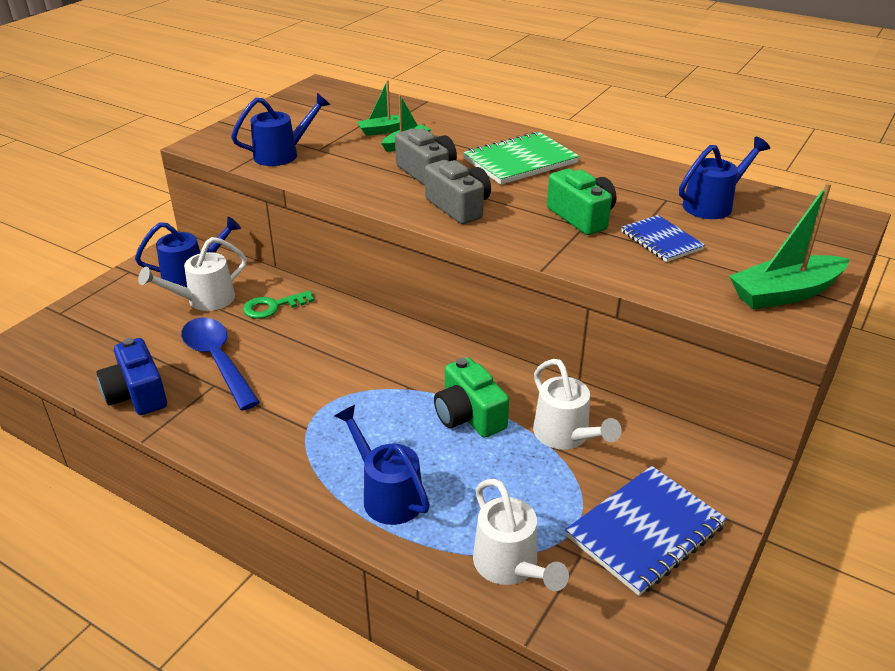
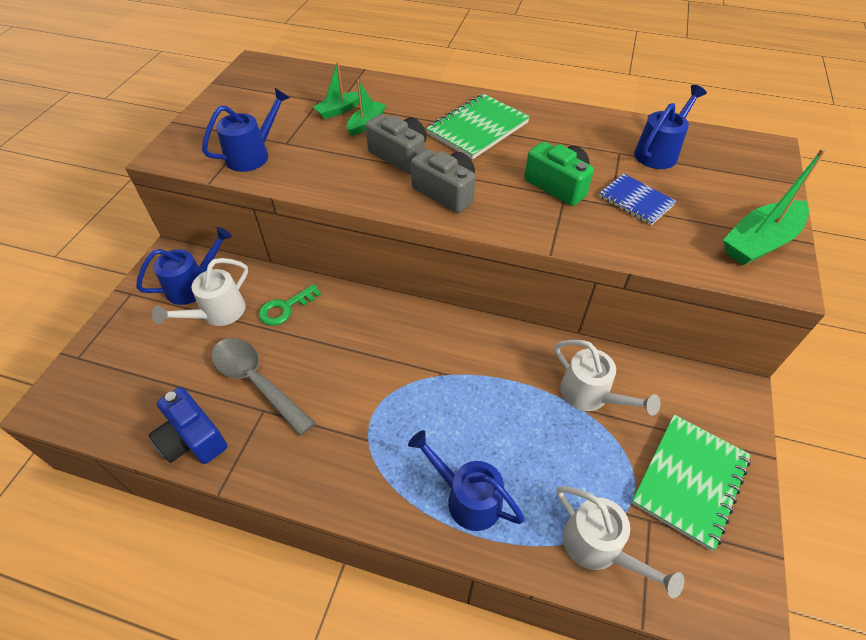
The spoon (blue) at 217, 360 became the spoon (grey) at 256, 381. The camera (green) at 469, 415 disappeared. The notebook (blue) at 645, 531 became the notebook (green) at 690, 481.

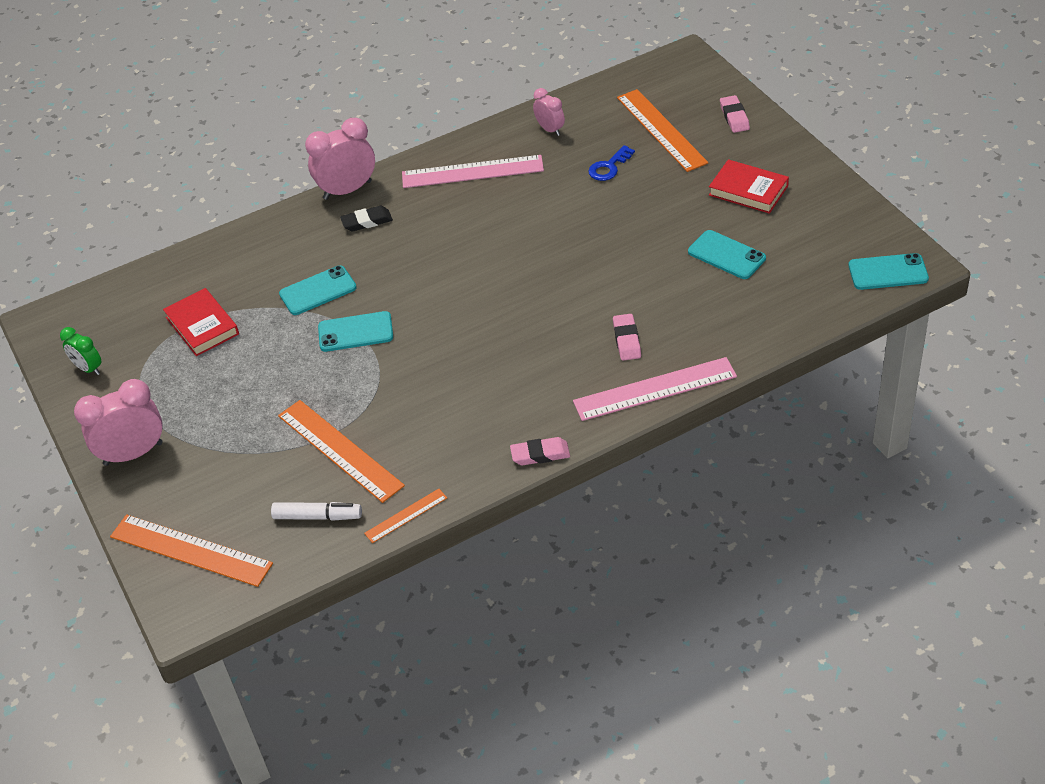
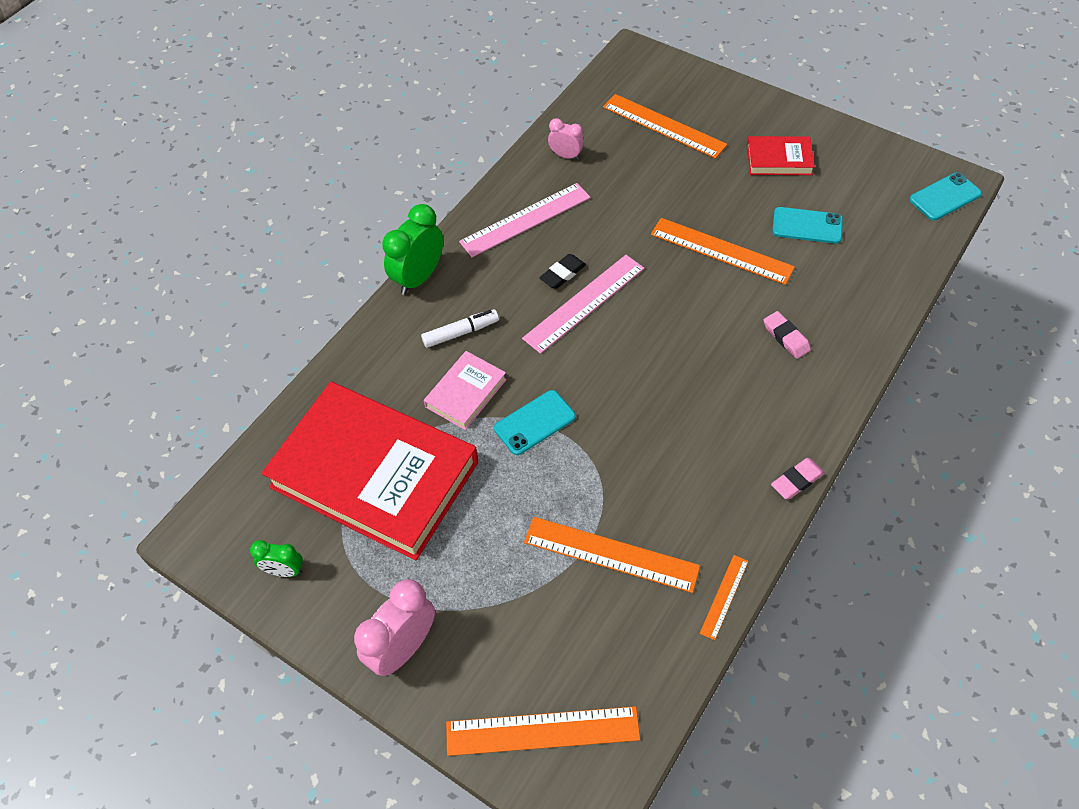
The eraser (pink) at 734, 117 disappeared. The clock (pink) at 347, 190 became the clock (green) at 418, 277. The key (blue) at 609, 167 disappeared. The eraser (black) moved from 367, 222 to 562, 274. The phone (turquoise) at 318, 291 was replaced by the book (pink) at 466, 393. The book (red) at 202, 326 changed to 2.31 times the size. The ruler (pink) moved from 655, 389 to 584, 303. The marker (white) moved from 318, 516 to 461, 332. The ruler (orange) at 721, 251 appeared.

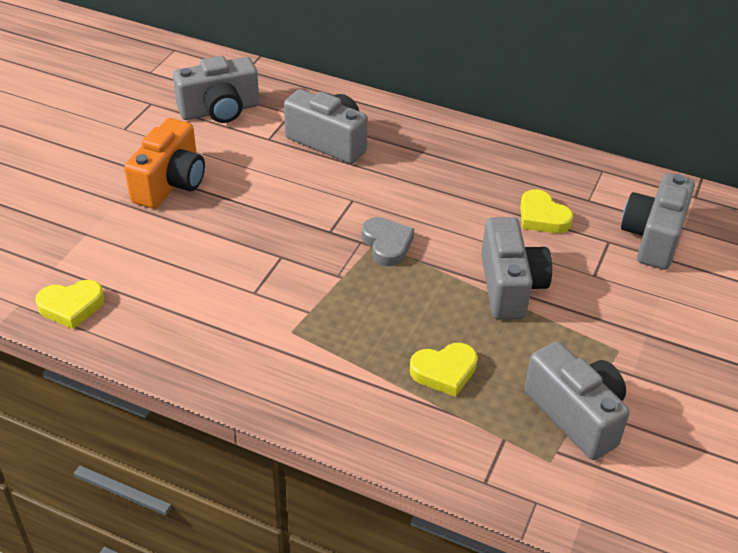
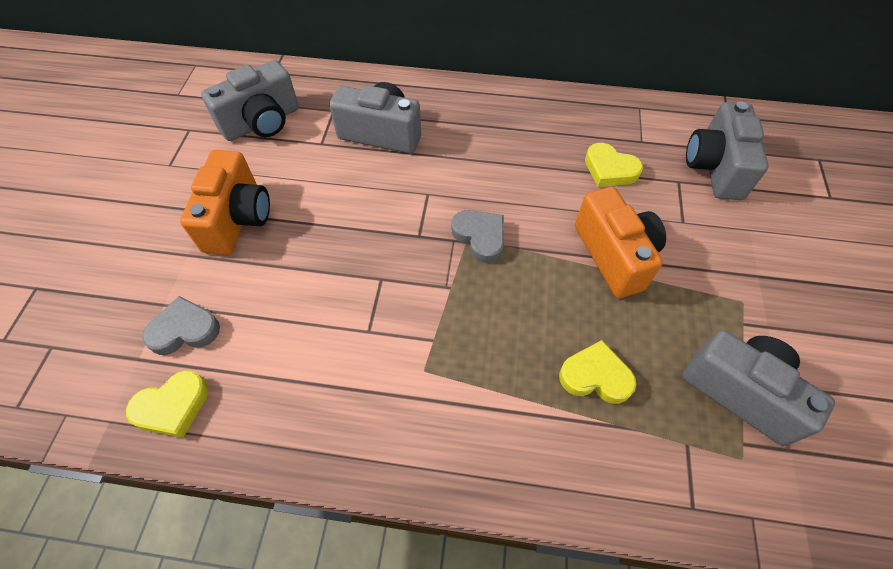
The camera (grey) at 510, 286 became the camera (orange) at 614, 255. The heart (yellow) at 444, 371 turned 135 degrees counterclockwise. The heart (grey) at 184, 330 appeared.

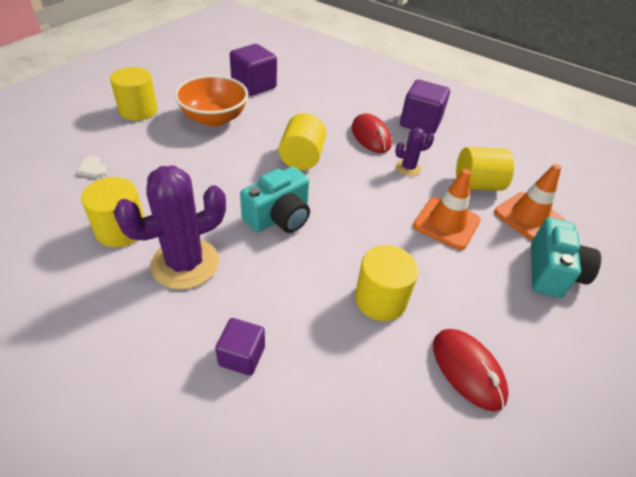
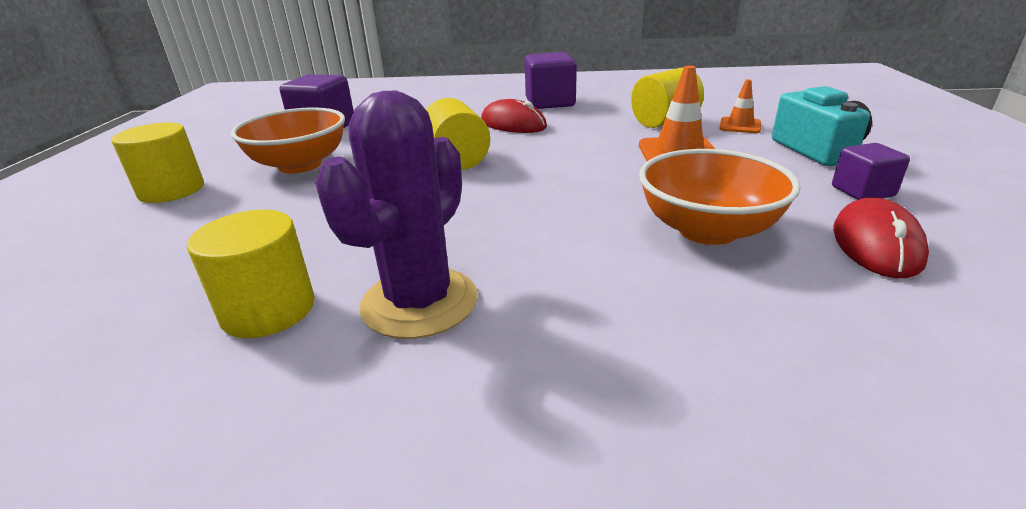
The cactus (purple) at 408, 168 disappeared. The heart (white) at 92, 169 disappeared. The traffic cone (orange) at 528, 217 changed to 0.60 times the size. The camera (turquoise) at 279, 217 disappeared. The cylinder (yellow) at 380, 299 was replaced by the bowl (orange) at 707, 230. The cube (purple) moved from 242, 356 to 862, 191. The mouse (red) at 467, 370 turned 75 degrees clockwise.

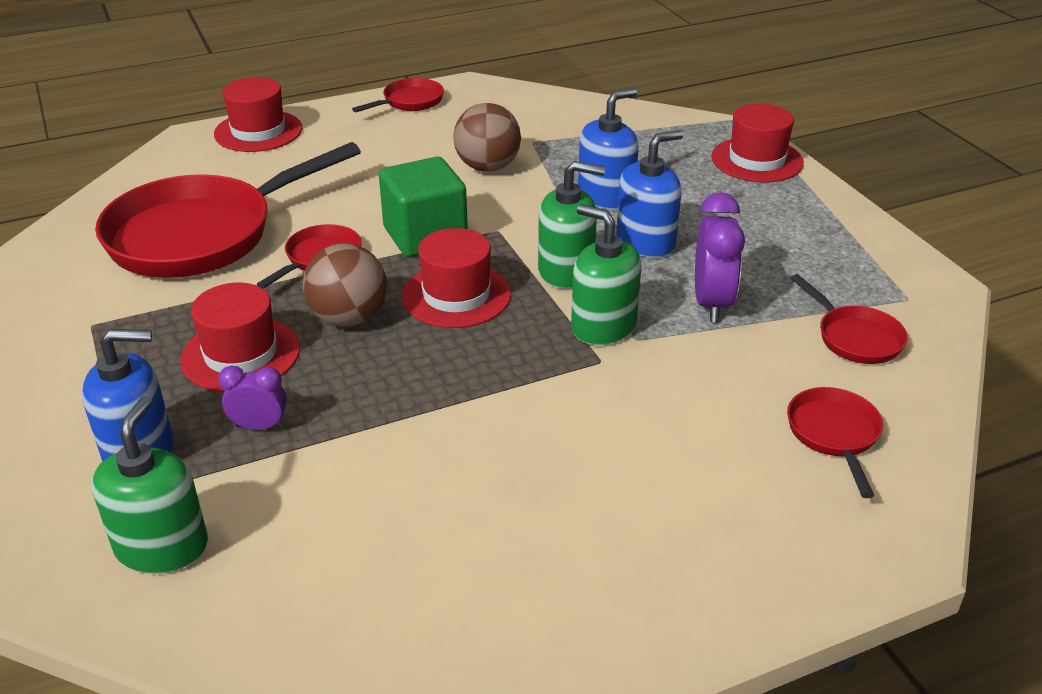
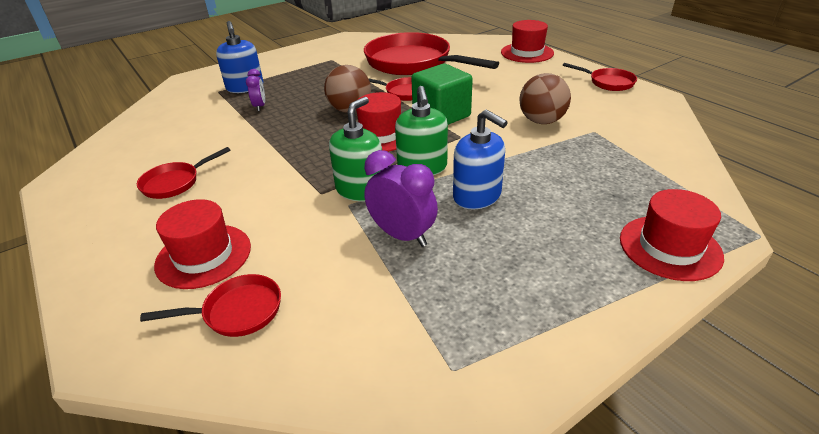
The soap dispenser (blue) at 606, 196 disappeared. The clock (purple) at 711, 303 turned 135 degrees counterclockwise. The pan (red) moved from 855, 338 to 174, 183. The hat (red) moved from 240, 354 to 203, 255. The soap dispenser (green) at 162, 546 disappeared.

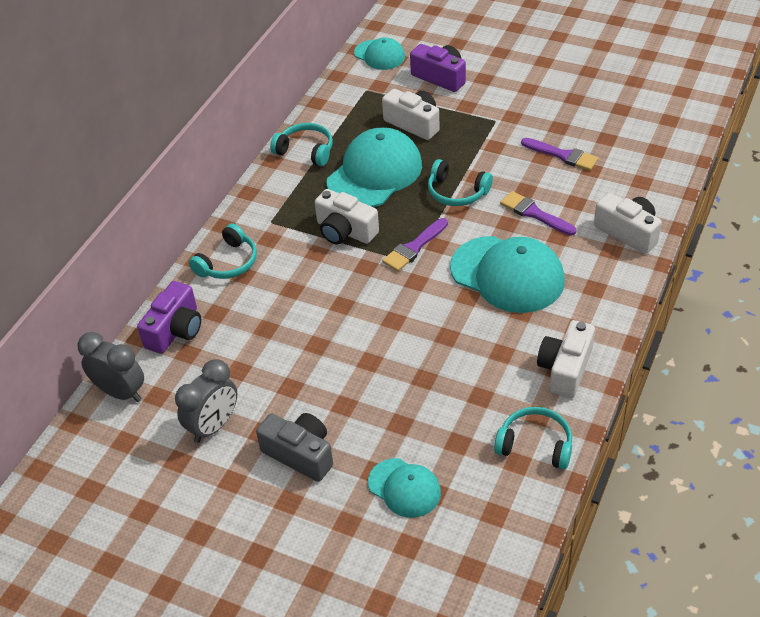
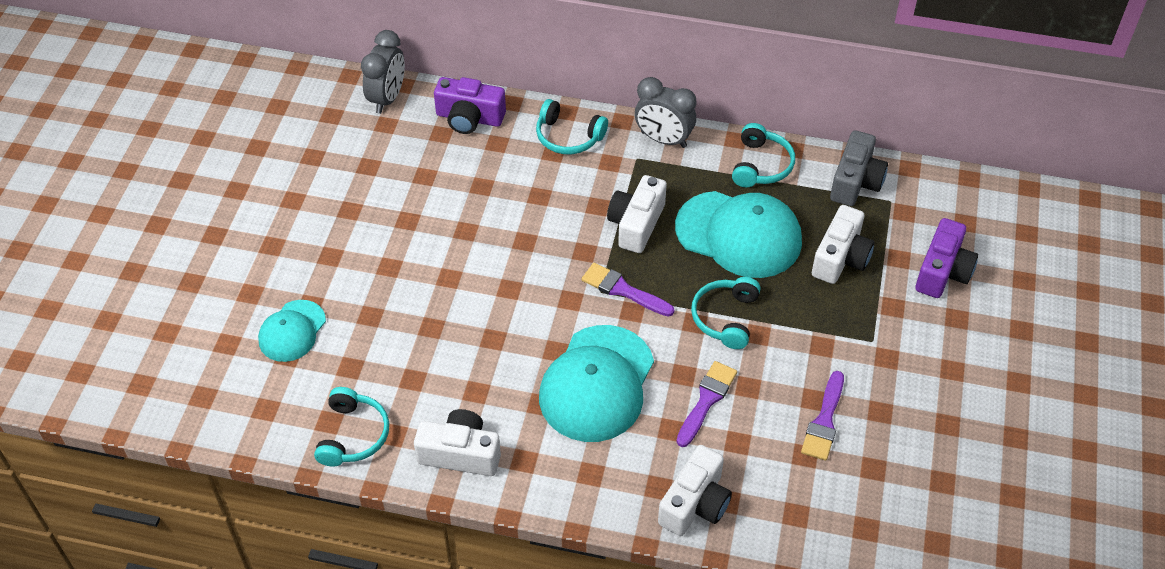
The cap (turquoise) at 379, 55 disappeared. The clock (grey) moved from 213, 426 to 663, 139. The camera (grey) moved from 300, 454 to 855, 182.

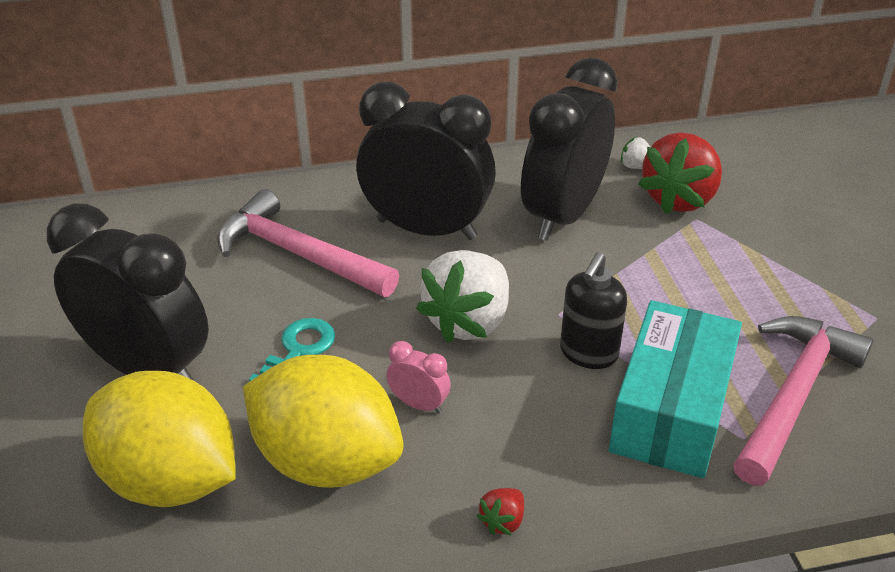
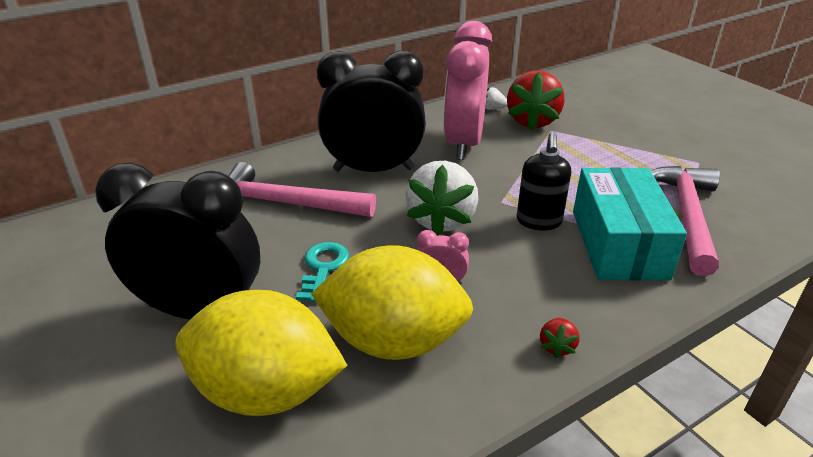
The clock (black) at 563, 215 became the clock (pink) at 464, 144.

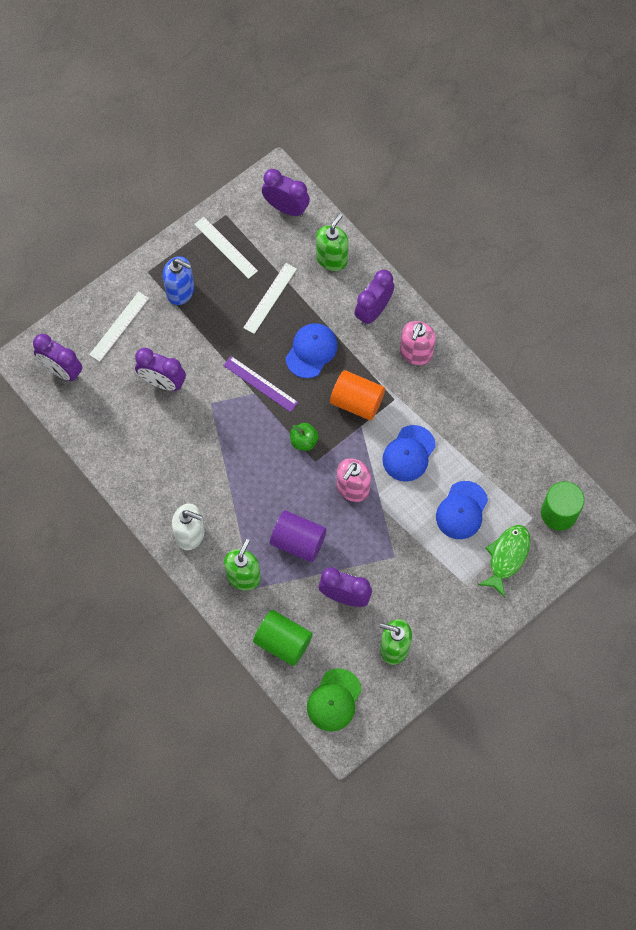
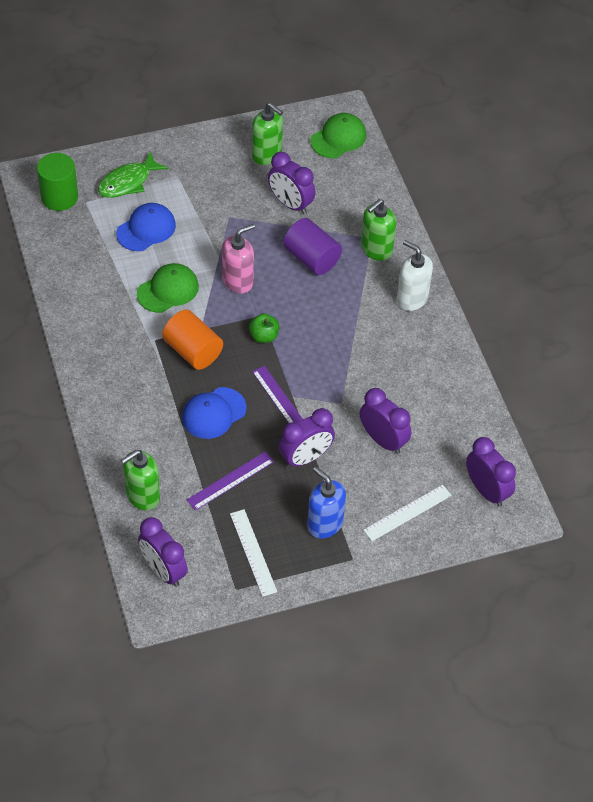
The ruler (white) at 270, 298 became the ruler (purple) at 230, 481. The clock (purple) moved from 373, 311 to 305, 458. The soap dispenser (pink) at 416, 353 disappeared. The cap (blue) at 409, 453 became the cap (green) at 168, 290. The cylinder (green) at 283, 642 disappeared.

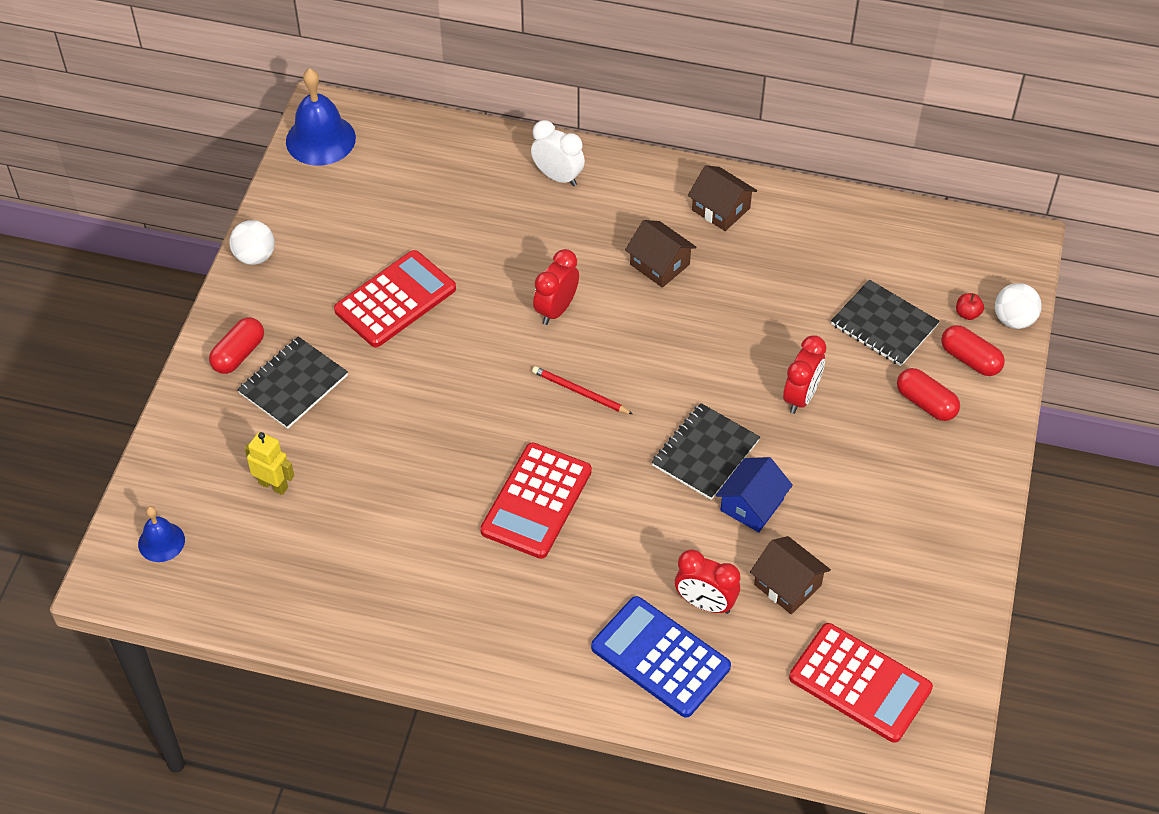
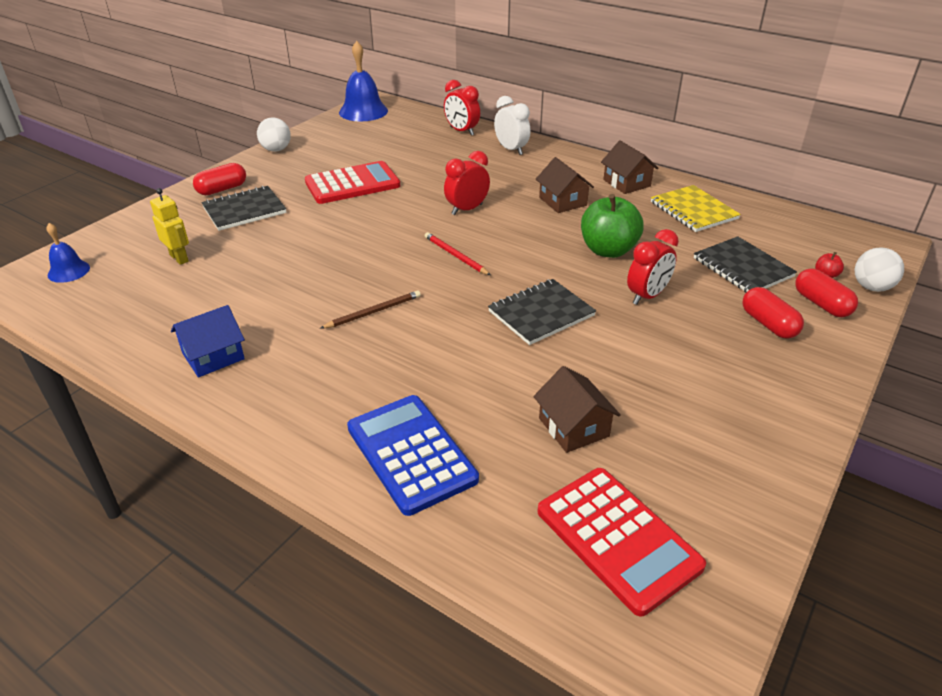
The calculator (red) at 536, 501 was replaced by the pencil (brown) at 373, 312. The house (blue) moved from 752, 505 to 213, 356. The clock (red) moved from 705, 603 to 462, 131. The notebook (yellow) at 693, 210 appeared. The apple (green) at 608, 250 appeared.

